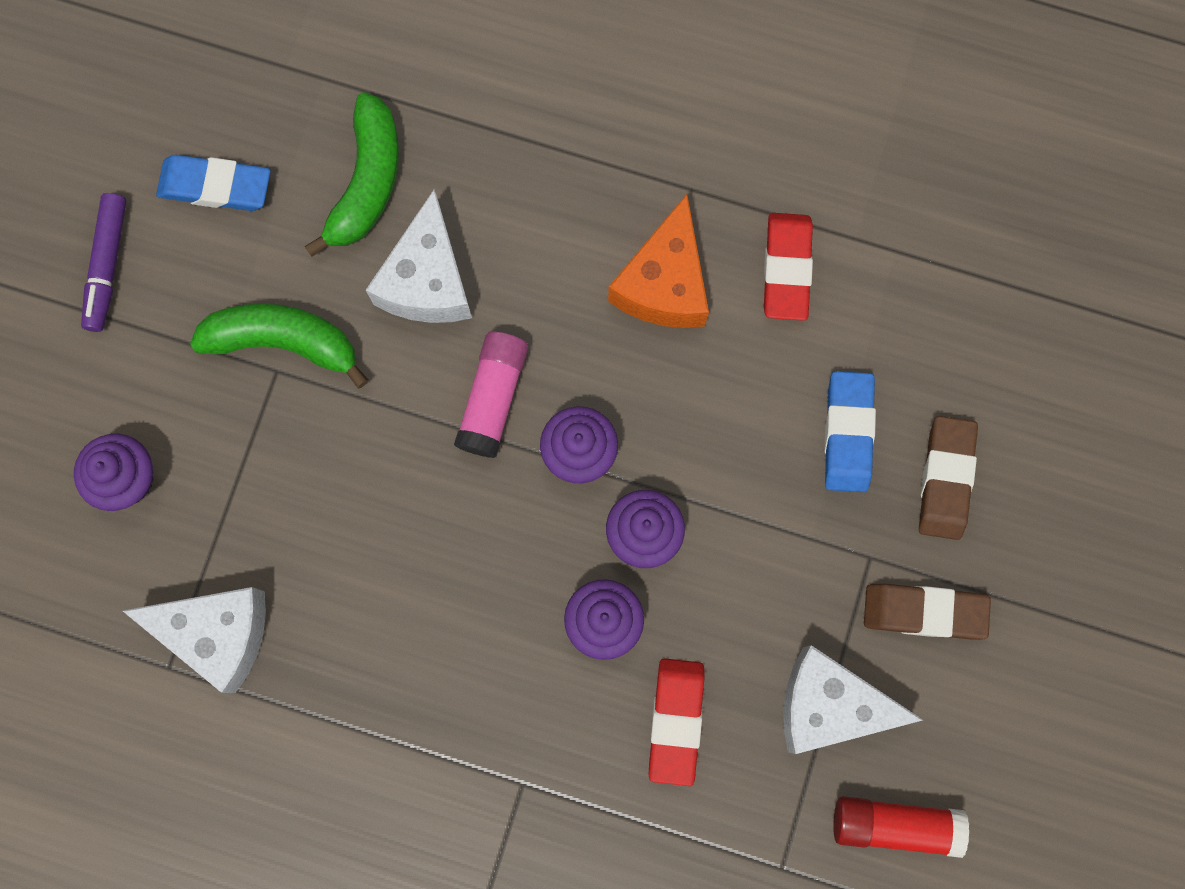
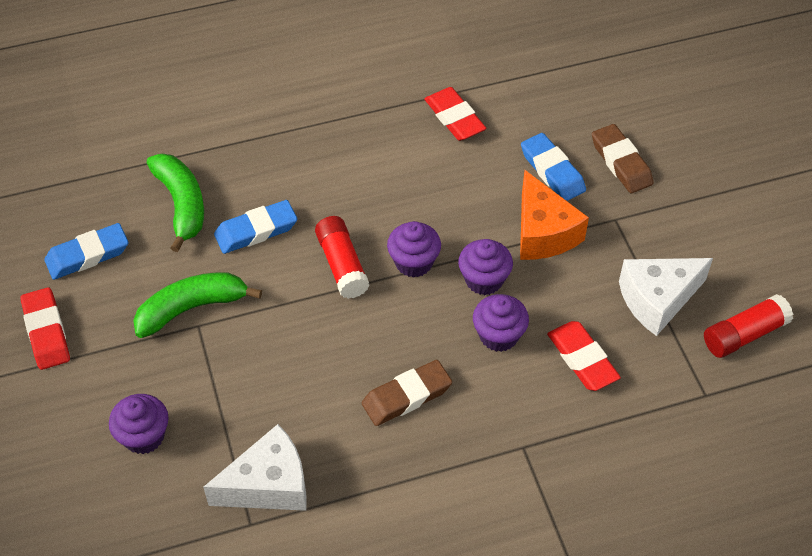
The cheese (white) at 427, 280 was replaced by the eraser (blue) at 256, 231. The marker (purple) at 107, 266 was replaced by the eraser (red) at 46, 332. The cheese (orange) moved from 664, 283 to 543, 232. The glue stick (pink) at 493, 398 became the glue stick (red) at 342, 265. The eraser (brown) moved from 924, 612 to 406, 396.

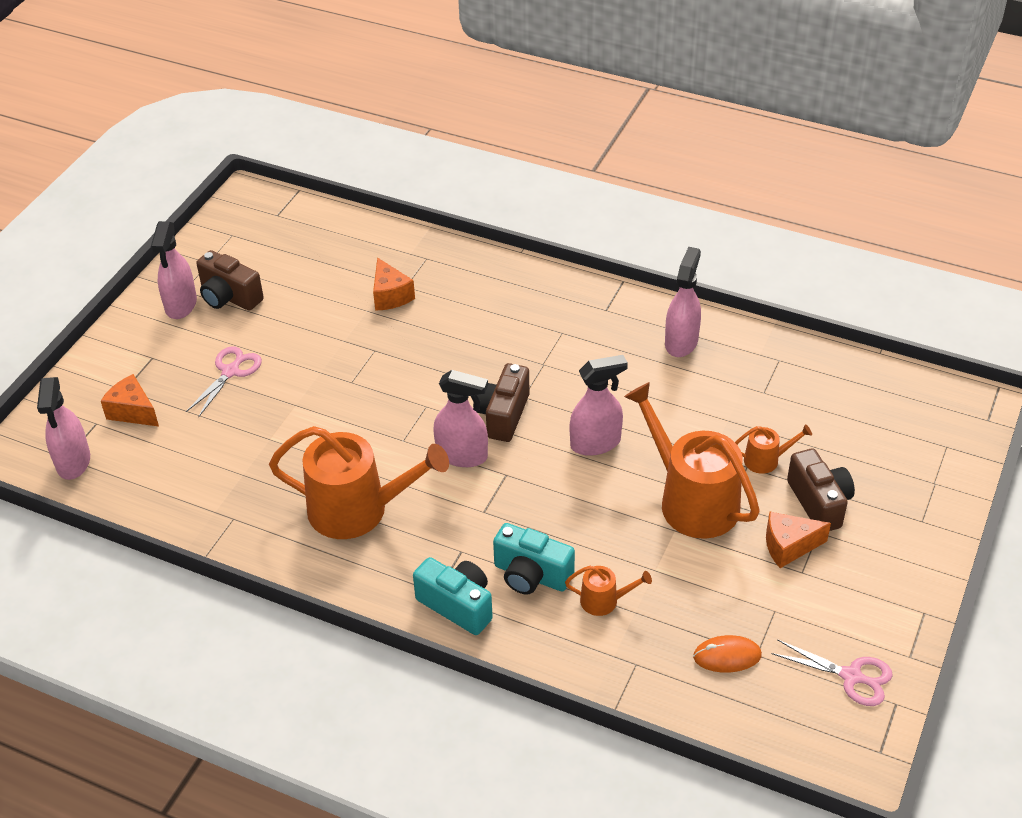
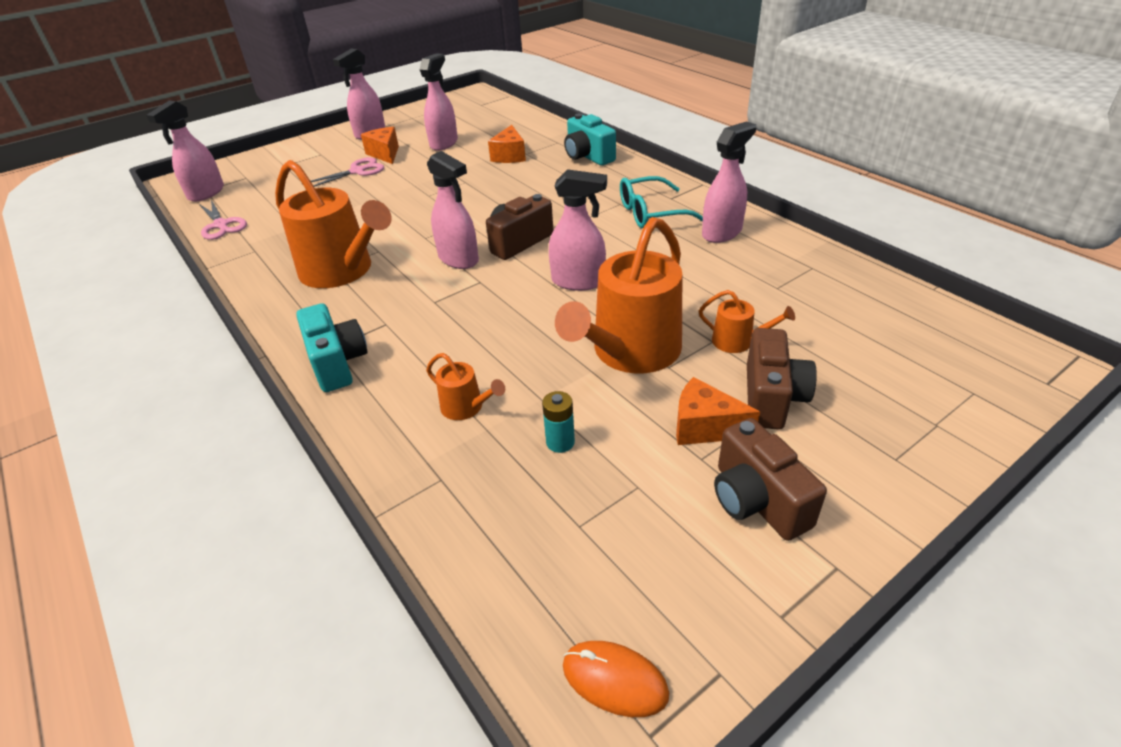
The camera (brown) moved from 229, 297 to 757, 500. The cheese (orange) moved from 133, 411 to 385, 154. The watering can (orange) at 692, 500 turned 135 degrees counterclockwise. The camera (turquoise) moved from 531, 575 to 588, 156. The mouse (orange) moved from 727, 656 to 614, 680. The scissors (pink) moved from 852, 676 to 221, 225. The spray bottle (pink) at 444, 143 appeared. The glasses (turquoise) at 652, 213 appeared. The battery (turquoise) at 560, 442 appeared.

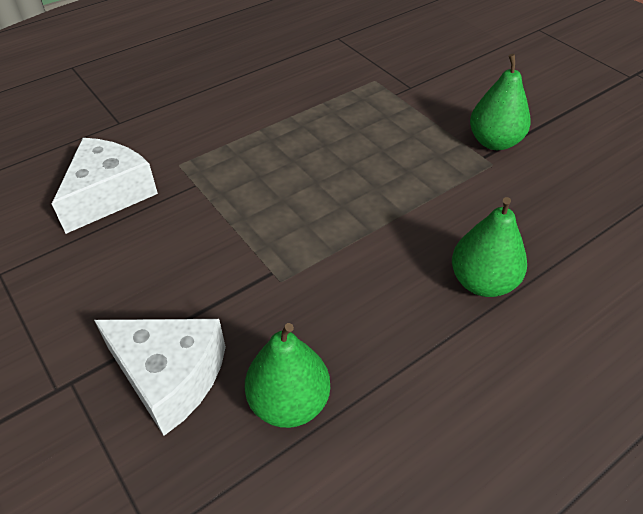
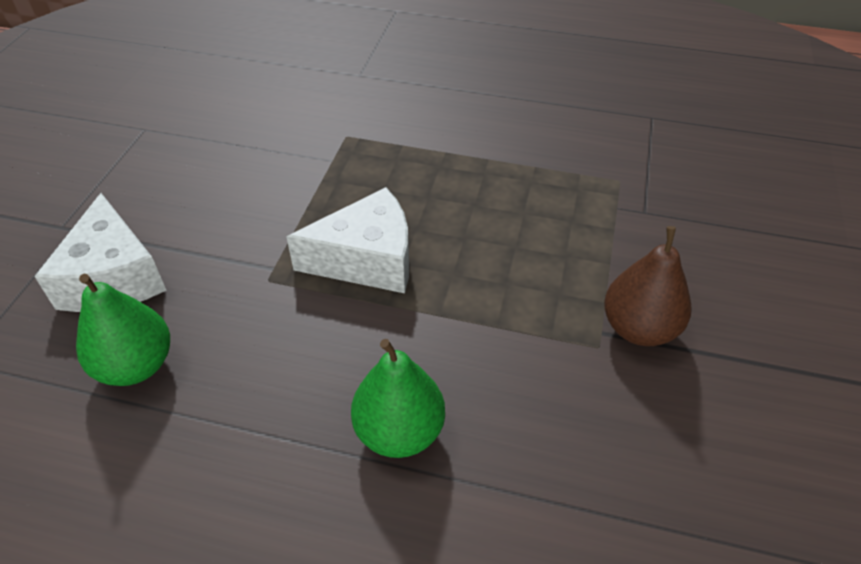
The pear (green) at 494, 142 became the pear (brown) at 639, 328. The cheese (white) moved from 109, 195 to 367, 259.

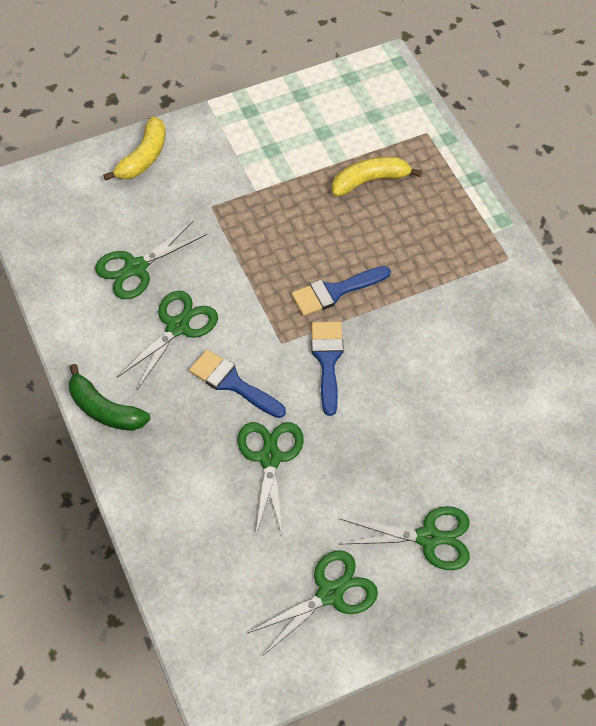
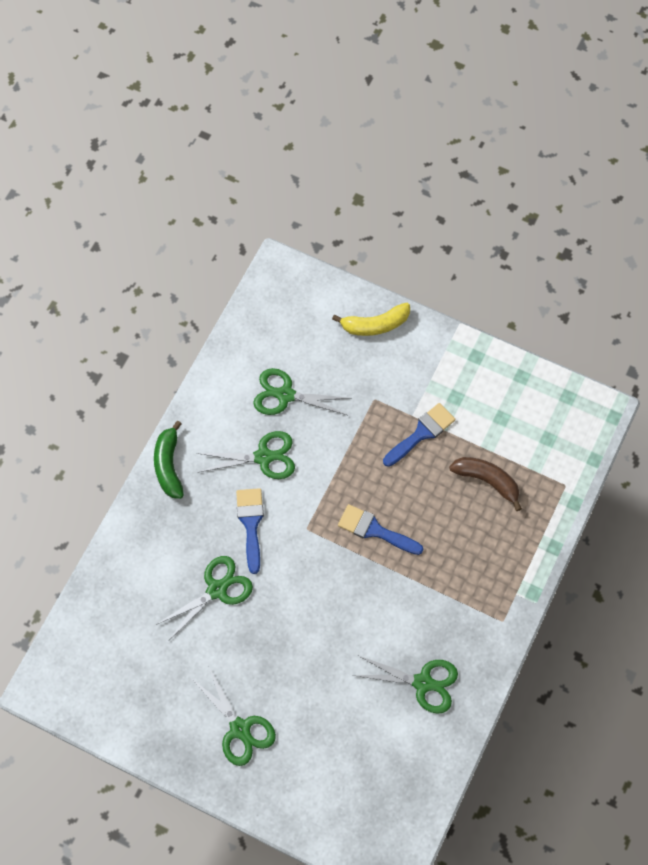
The banana (yellow) at 370, 181 became the banana (brown) at 487, 481. The brush (blue) moved from 327, 360 to 421, 433. The scissors (green) moved from 330, 593 to 423, 683.

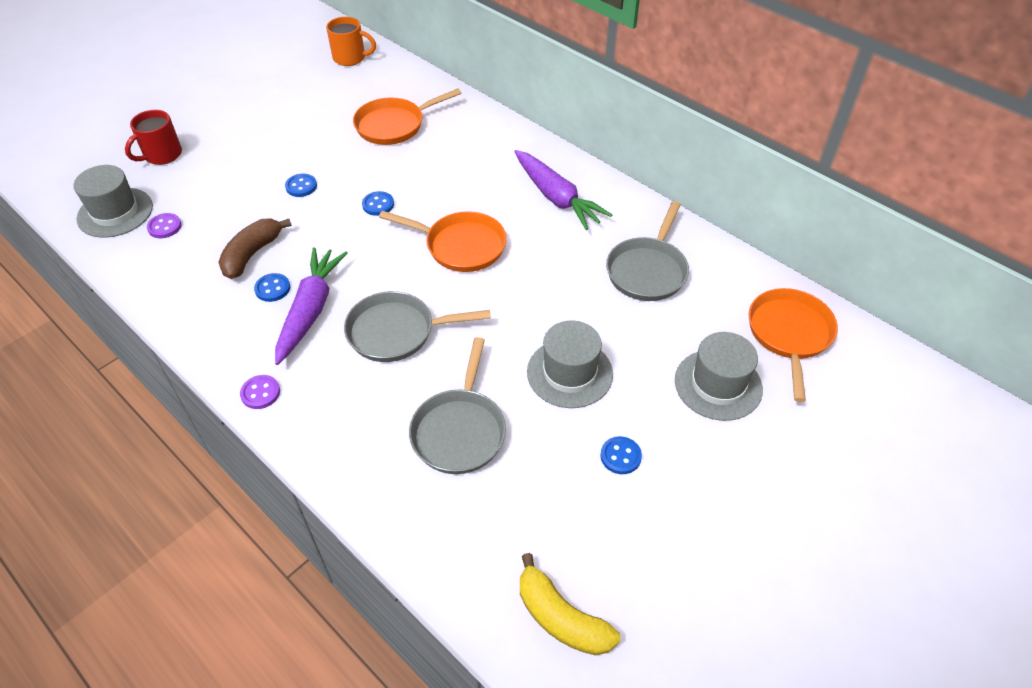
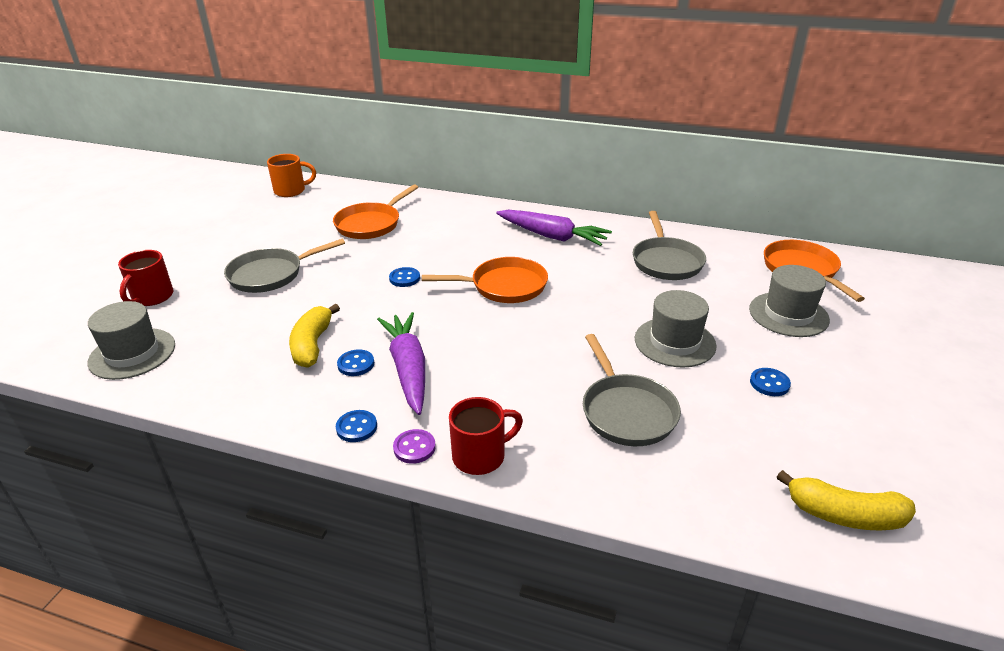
The button (blue) moved from 301, 186 to 356, 427. The button (purple) at 164, 227 disappeared. The banana (brown) at 252, 254 became the banana (yellow) at 312, 345. The pan (grey) moved from 397, 332 to 271, 274. The mug (red) at 480, 456 appeared.

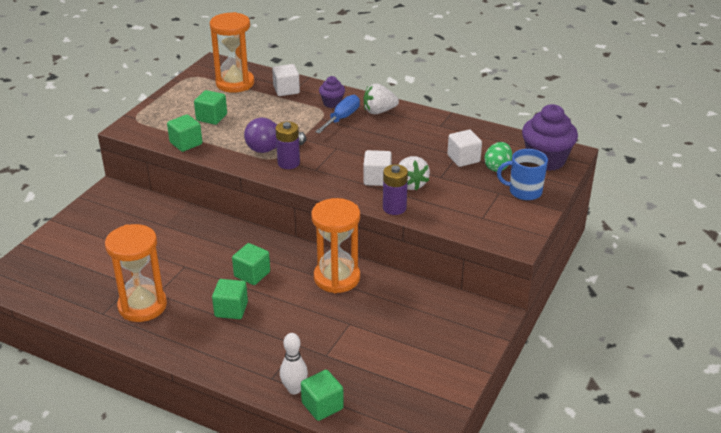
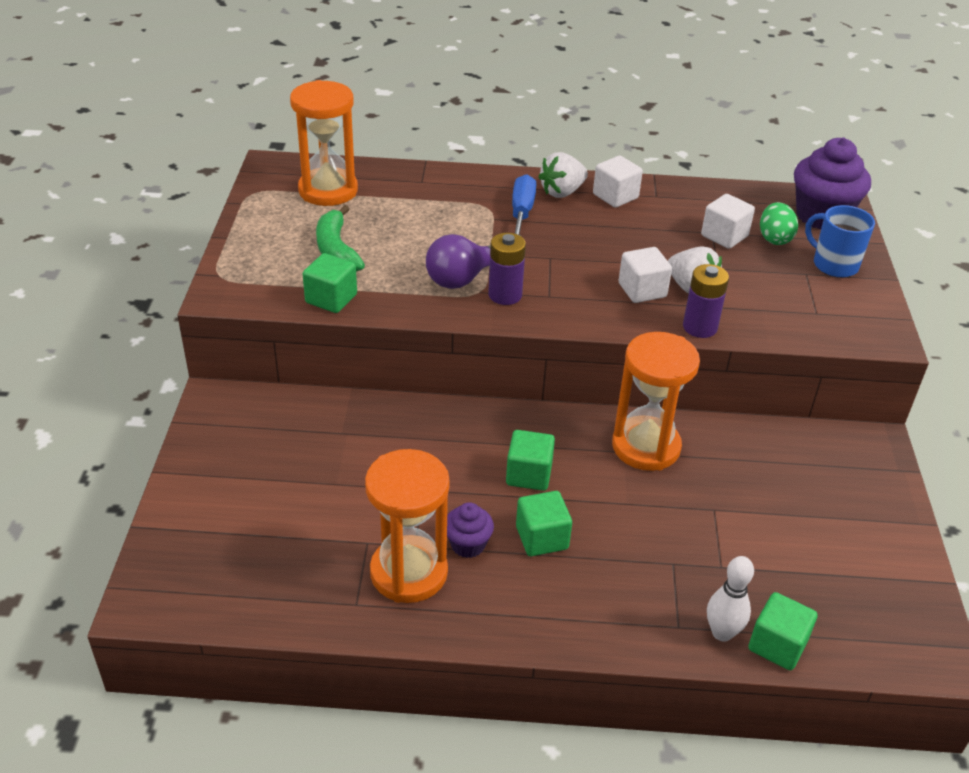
The cube (white) moved from 286, 90 to 615, 196. The cupcake (purple) moved from 332, 103 to 468, 545. The cube (green) at 211, 117 was replaced by the banana (green) at 337, 250. The mug (blue) at 524, 191 turned 60 degrees clockwise.

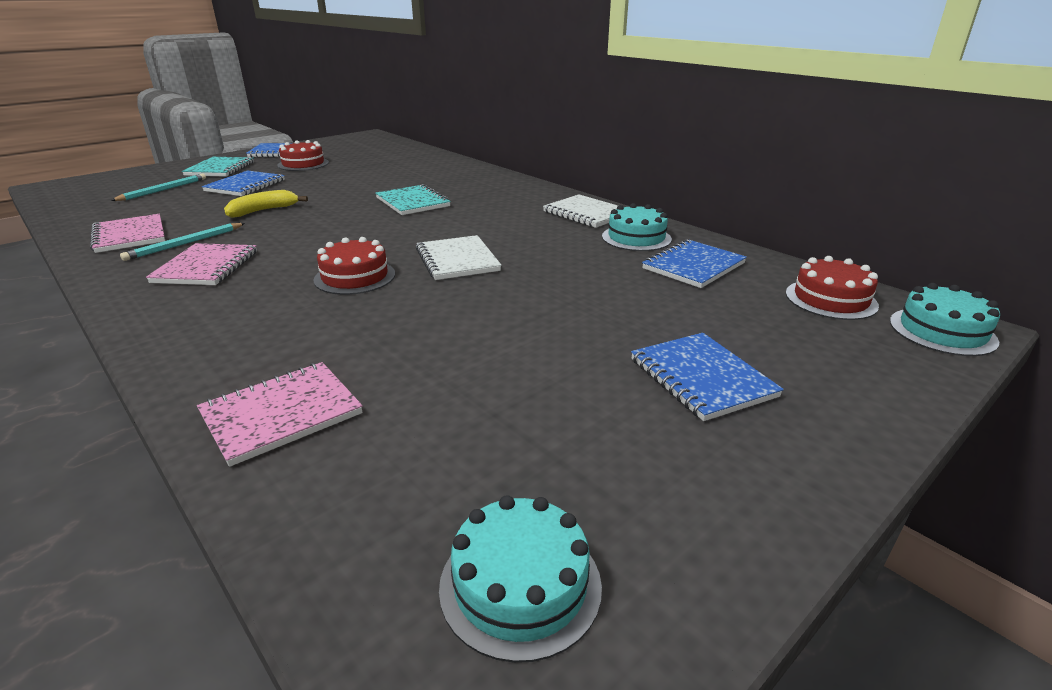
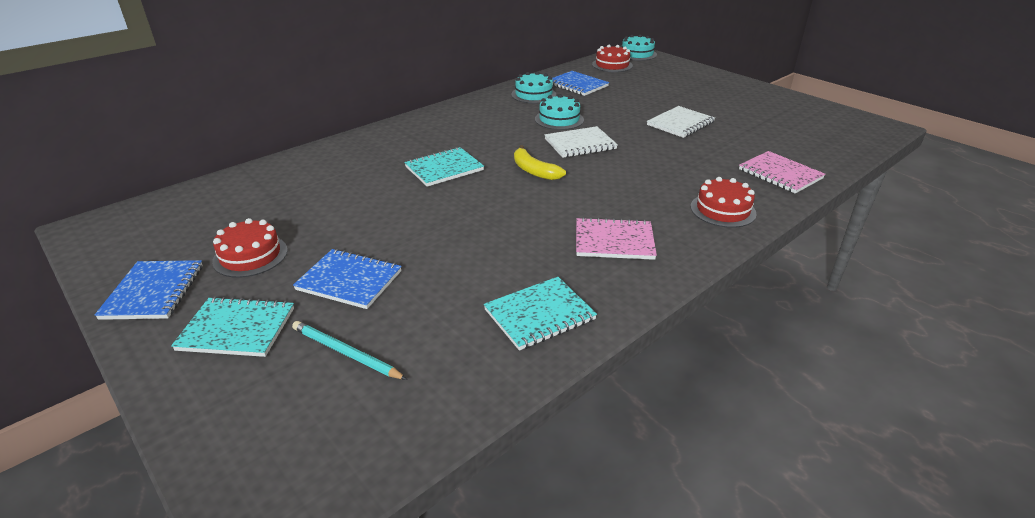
The banana (yellow) moved from 263, 211 to 534, 171. The notebook (white) moved from 586, 213 to 680, 124. The notebook (pink) at 129, 236 became the notebook (turquoise) at 539, 315. The pencil (turquoise) at 185, 244 disappeared. The cake (red) moved from 355, 277 to 723, 210. The notebook (blue) at 701, 378 disappeared. The cake (turquoise) moved from 520, 585 to 559, 119.

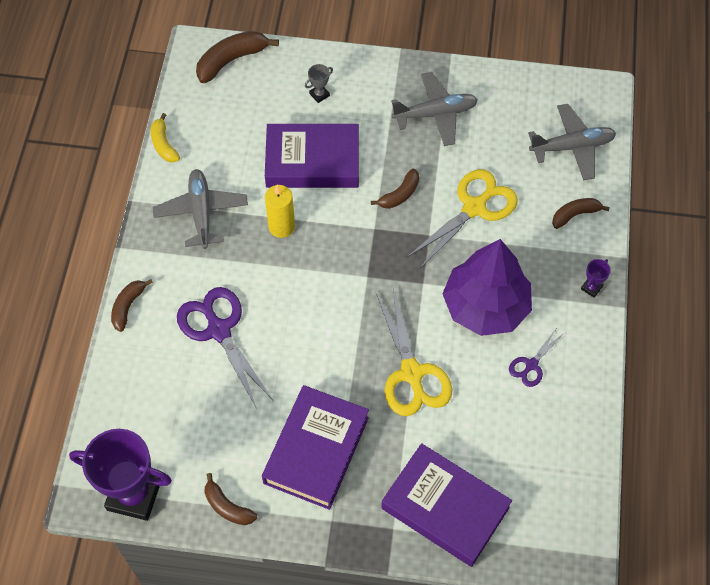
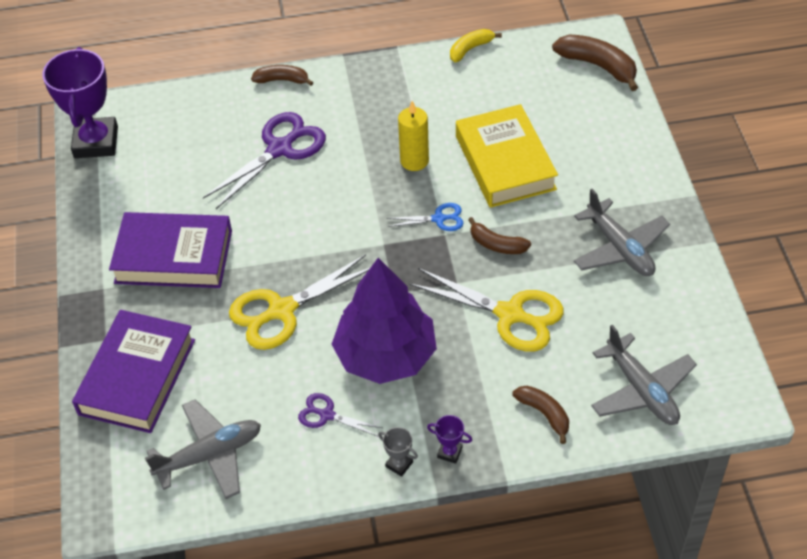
The trophy (grey) moved from 319, 94 to 399, 464. The book (purple) at 312, 161 became the book (yellow) at 505, 162. The plane (grey) moved from 201, 213 to 209, 455. The banana (brown) at 227, 507 disappeared. The scissors (blue) at 439, 219 appeared.

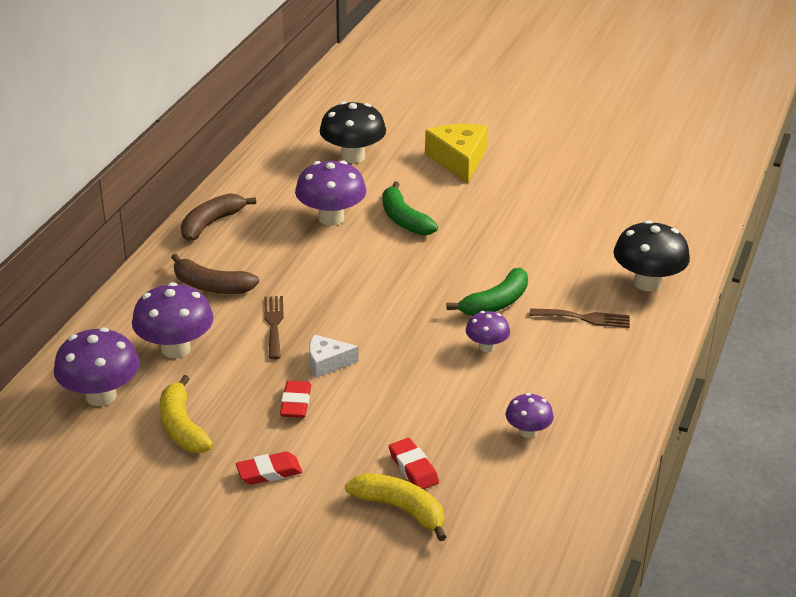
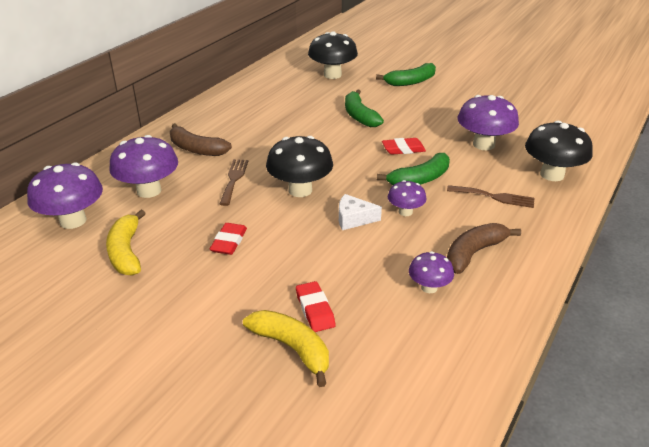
The cheese (yellow) at 459, 160 was replaced by the banana (green) at 411, 82. The mushroom (purple) moved from 331, 218 to 483, 144. The banana (brown) moved from 211, 223 to 474, 253. The cheese (white) moved from 327, 362 to 353, 219. The eraser (red) moved from 269, 472 to 403, 149. The mushroom (black) at 300, 190 appeared.

